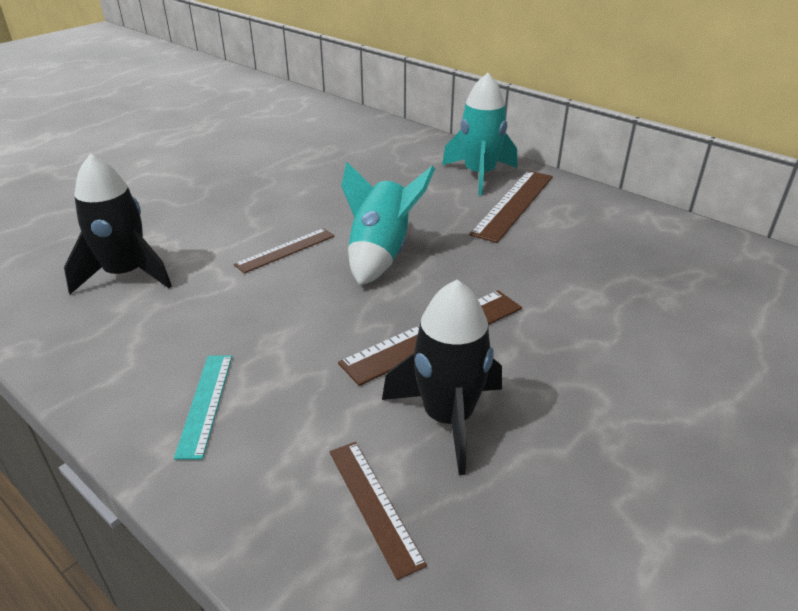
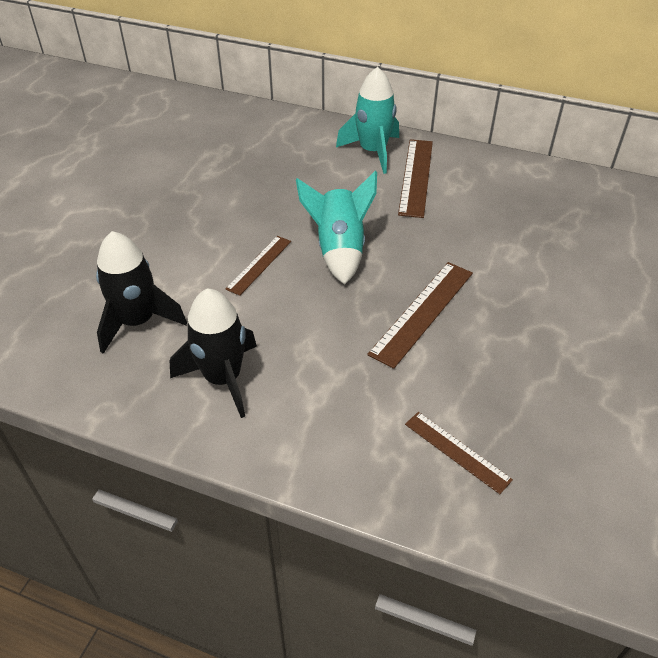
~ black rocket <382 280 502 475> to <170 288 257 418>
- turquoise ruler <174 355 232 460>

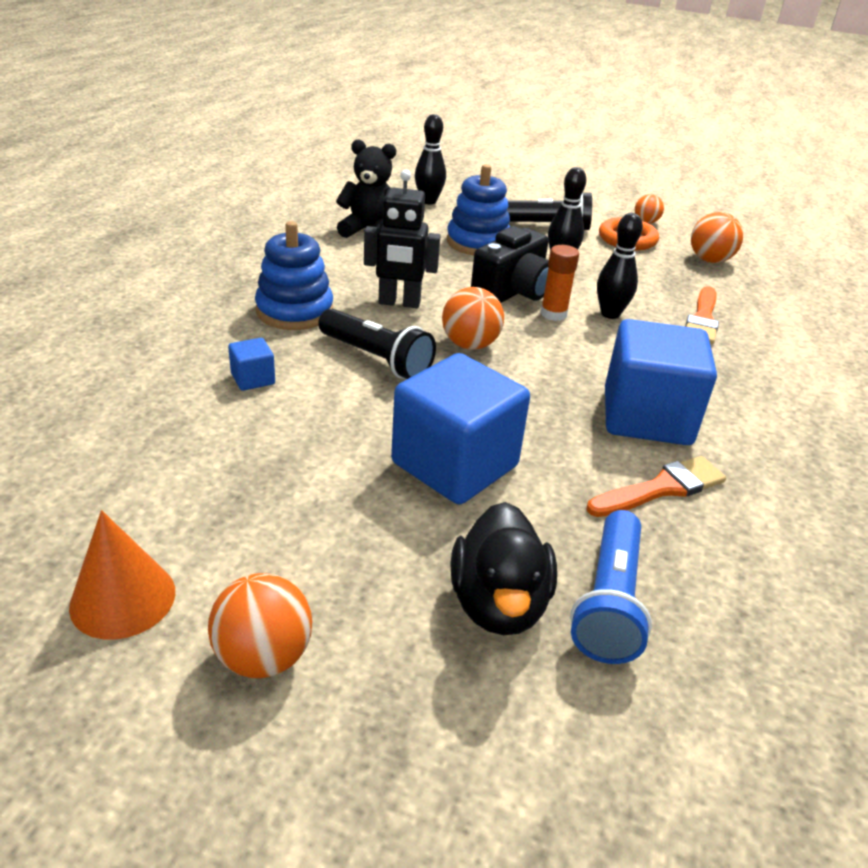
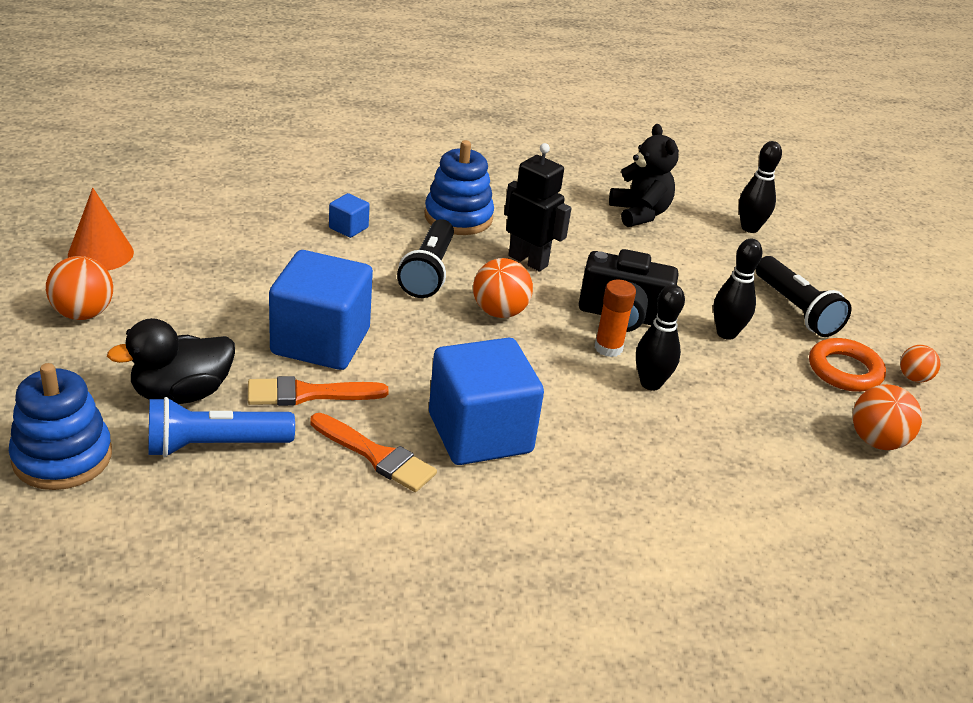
~ cobalt stacking toy <447 164 510 255> to <9 363 112 490>
~ orange-coloured paintbrush <685 286 719 344> to <248 376 389 406>
~ black robot <364 170 440 308> = <504 143 572 271> 150 degrees clockwise

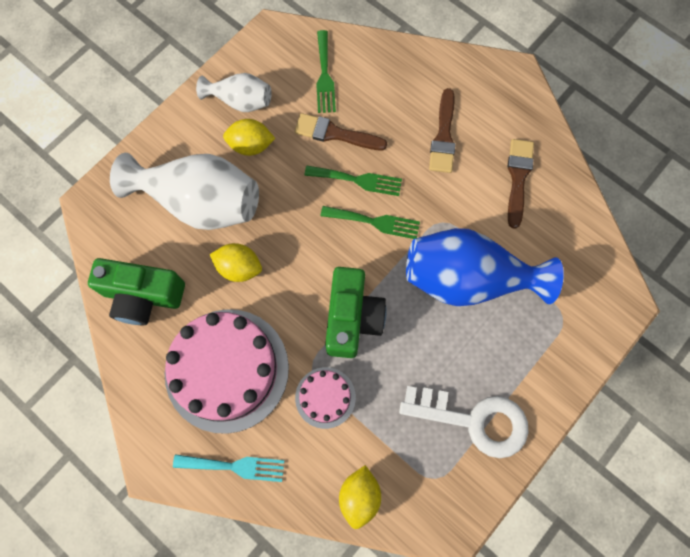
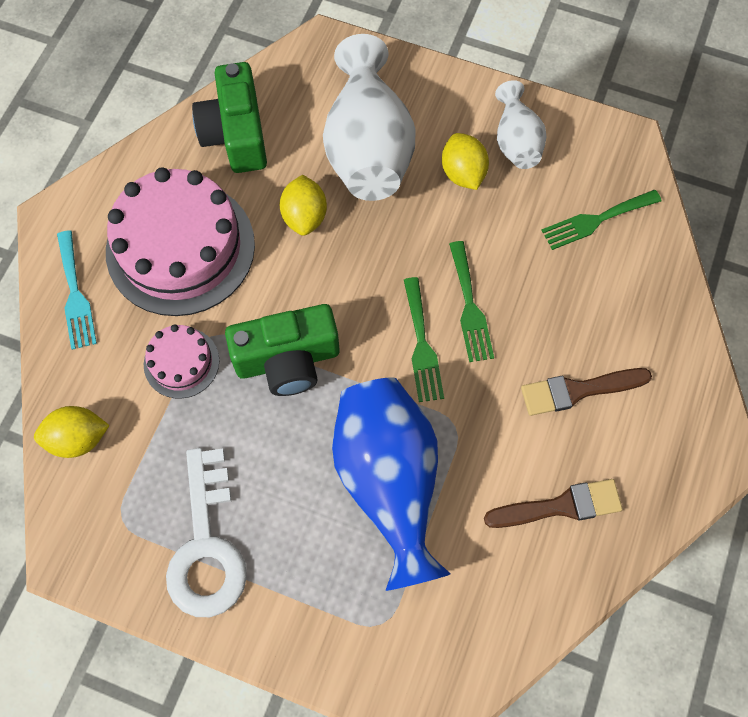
- dark brown paintbrush <295 113 387 150>

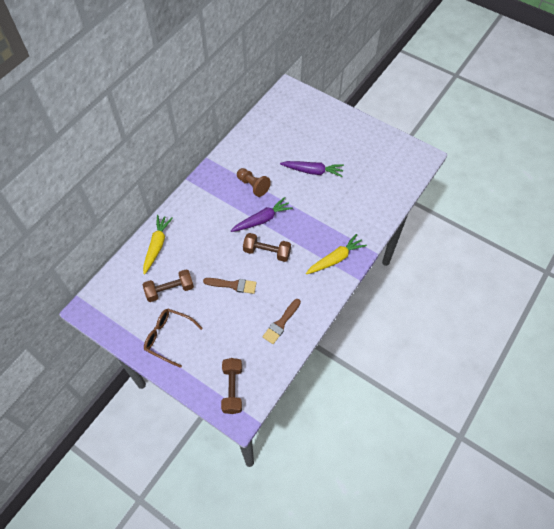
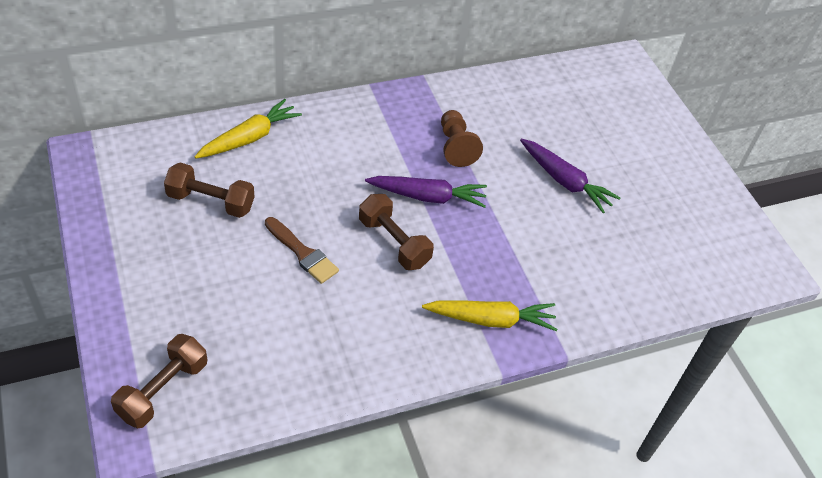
- dark brown eyeglasses <144 309 203 368>
- dark brown paintbrush <262 299 301 344>

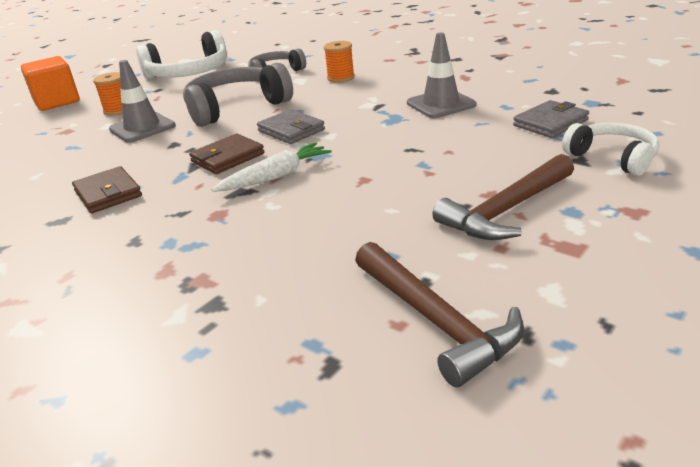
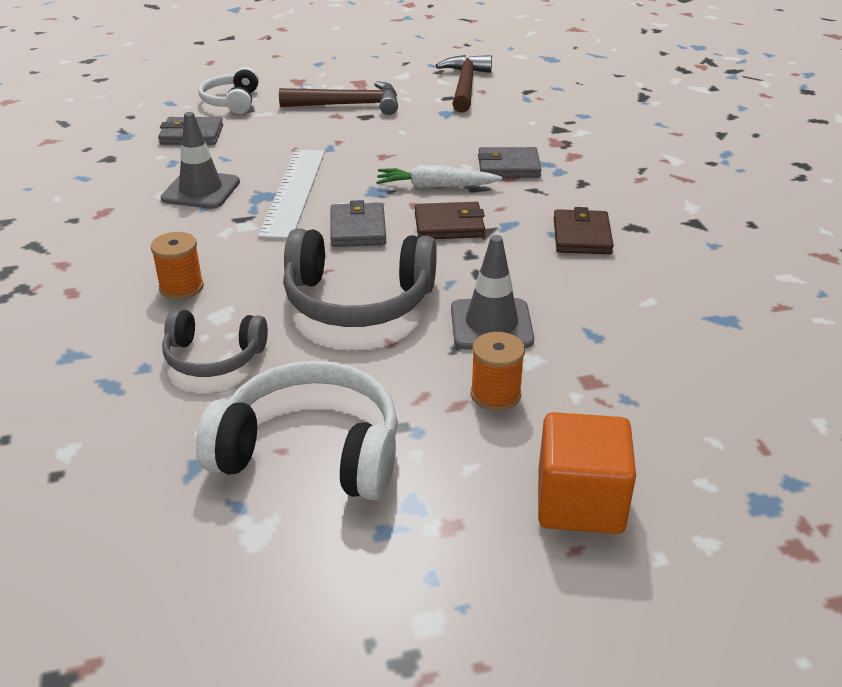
+ pure white ruler <258 150 325 239>
+ ash-grey card wallet <478 147 542 178>

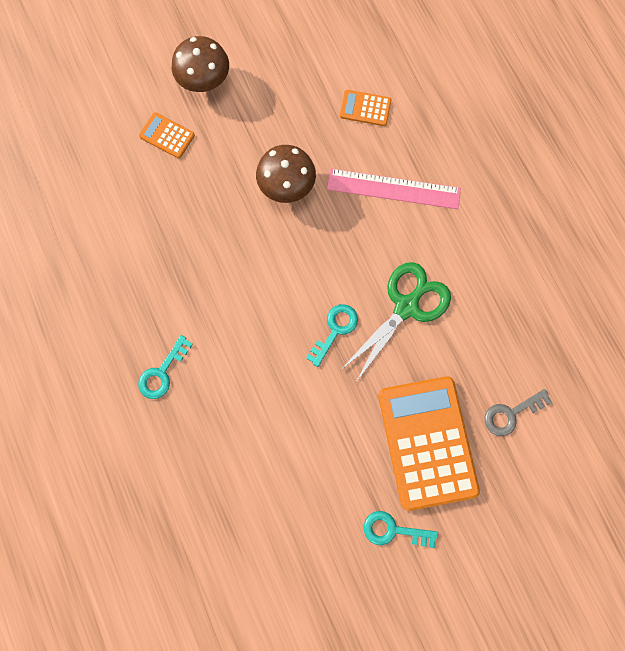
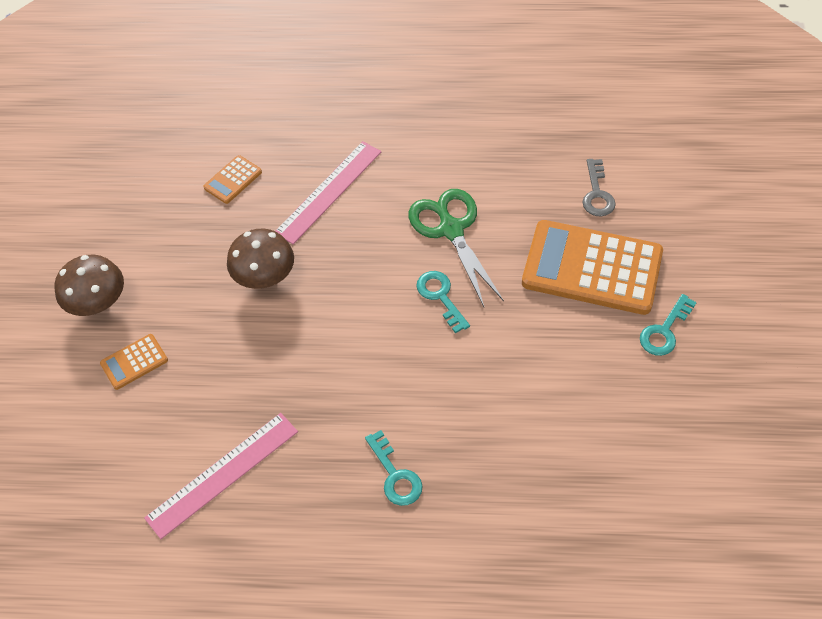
+ rose-pink ruler <144 413 298 539>

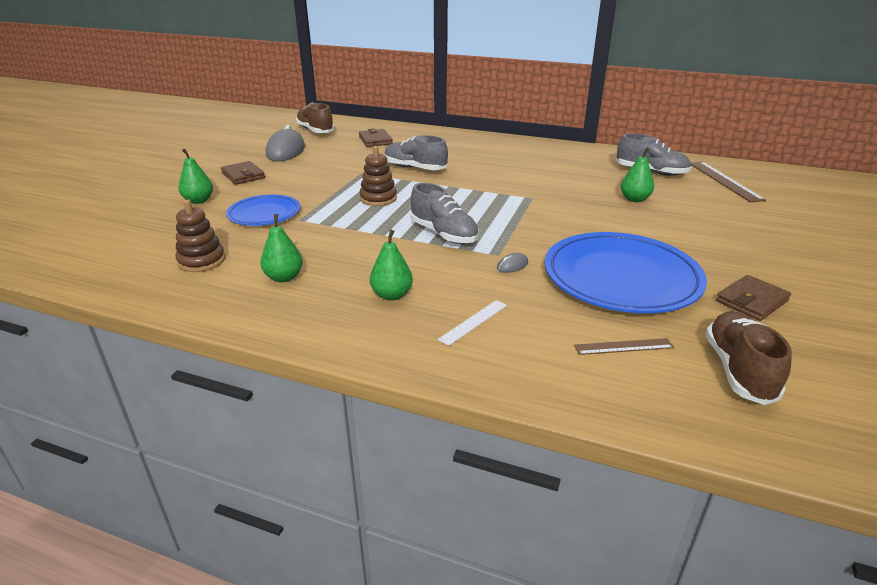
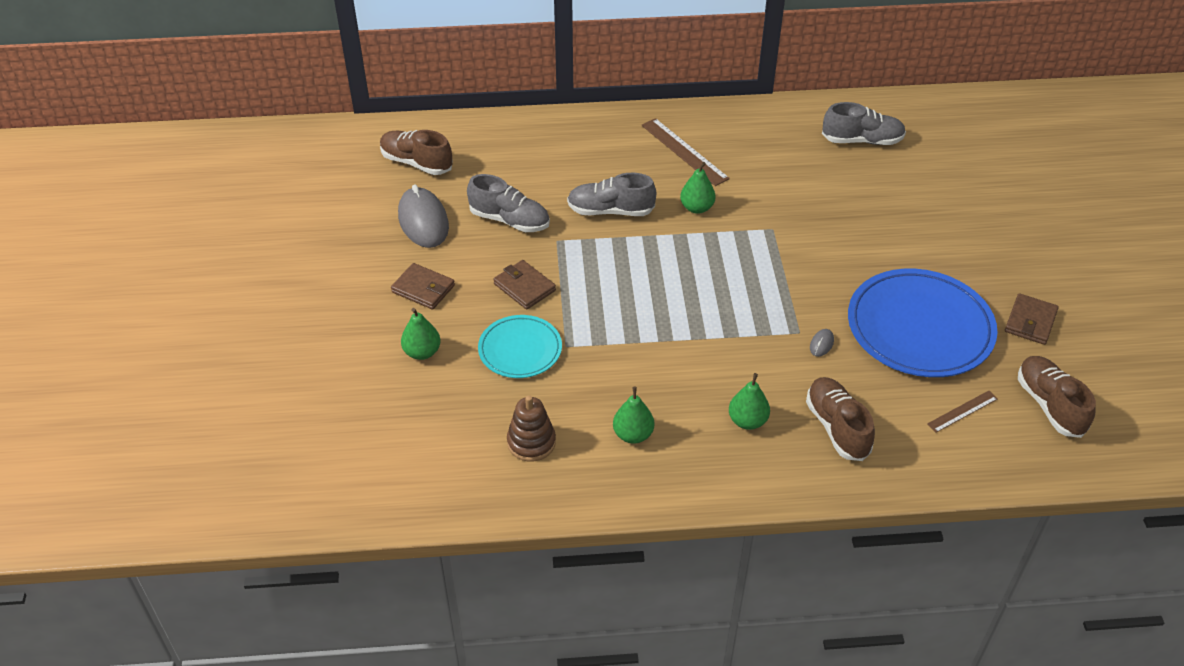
~ ash-grey sneaker <410 183 479 244> to <467 174 550 232>
~ cobalt plate <226 195 300 226> to turquoise plate <478 315 562 378>
~ dark brown card wallet <359 129 393 147> to <493 260 556 310>
~ dark brown ruler <691 162 766 202> to <641 118 730 186>
~ green pear fruit <621 147 654 202> to <680 162 716 214>
~ pure white ruler <437 300 507 346> to dark brown sneaker <806 377 875 461>
- dark brown stacking toy <359 146 397 206>

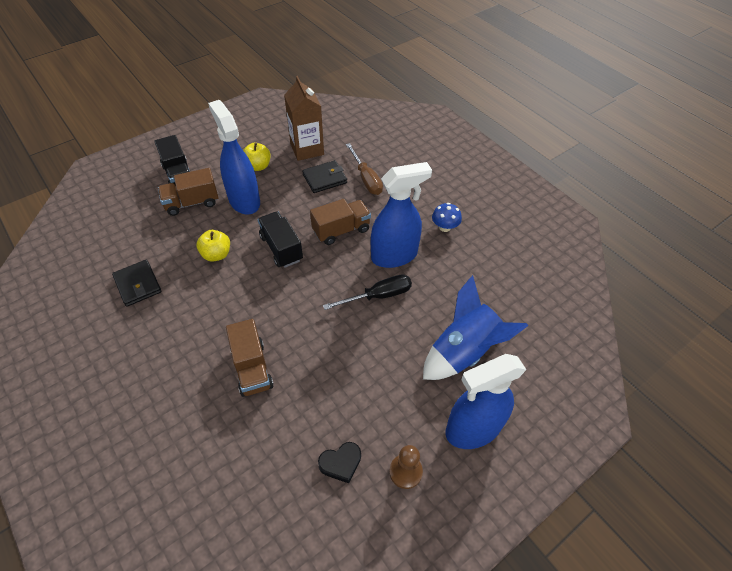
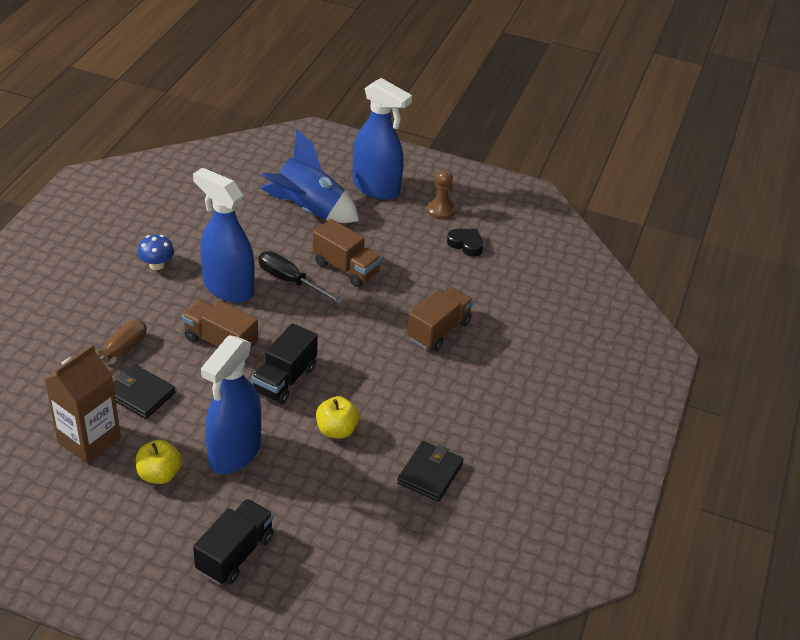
~ dark brown toy truck <158 168 218 216> to <313 219 382 287>

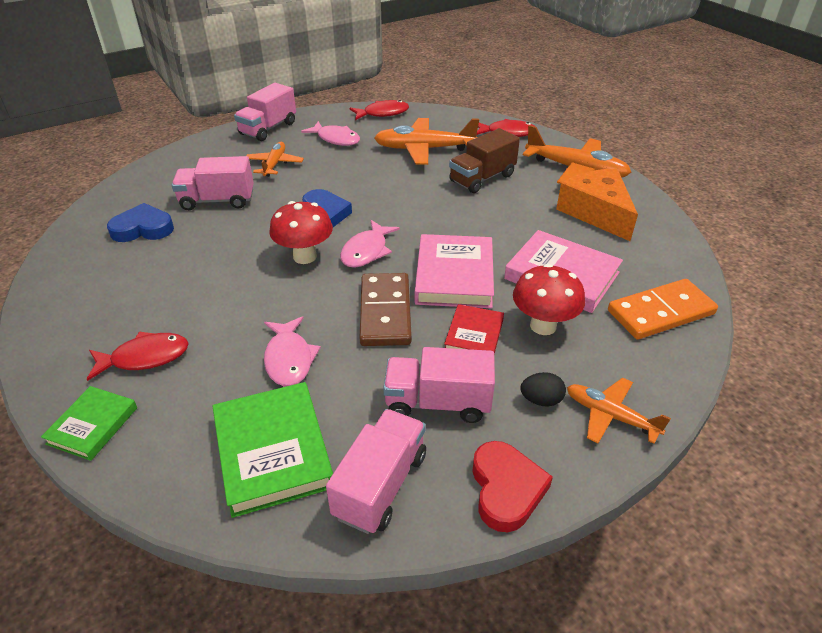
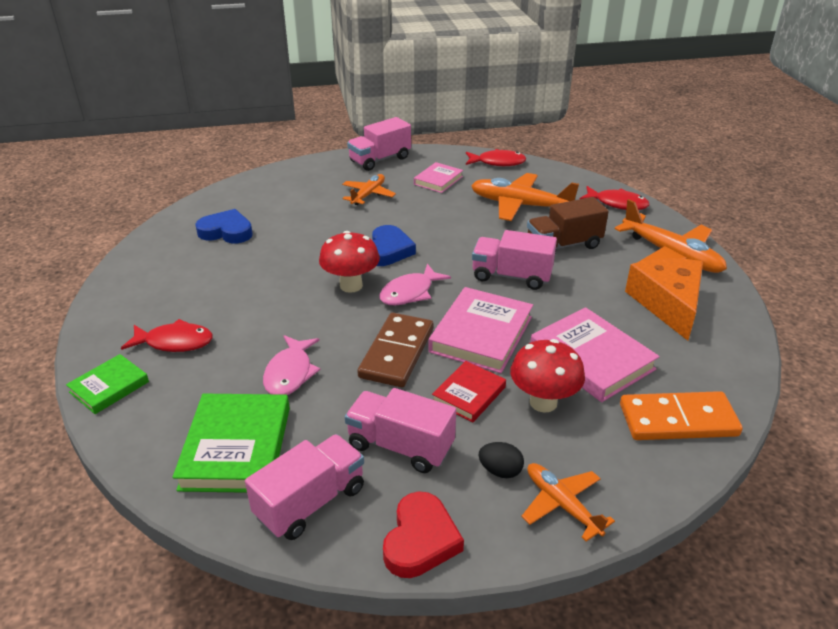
~ rose-pink fish <301 121 360 146> to rose-pink book <414 162 463 193>
~ rose-pink toy truck <172 156 254 210> to <472 230 557 290>

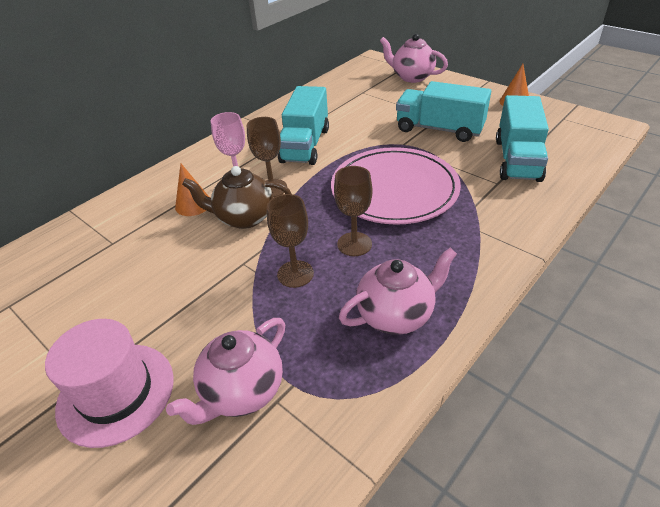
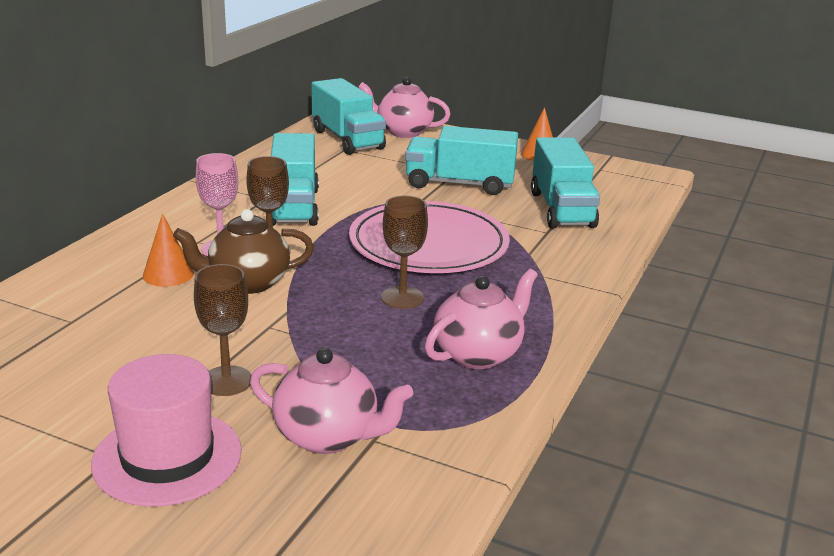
~ dark brown chalice <267 194 314 288> to <194 264 251 396>
~ rose-pink china teapot <166 318 285 425> = <250 348 413 454> 90 degrees counterclockwise
+ turquoise toy truck <312 78 386 155>

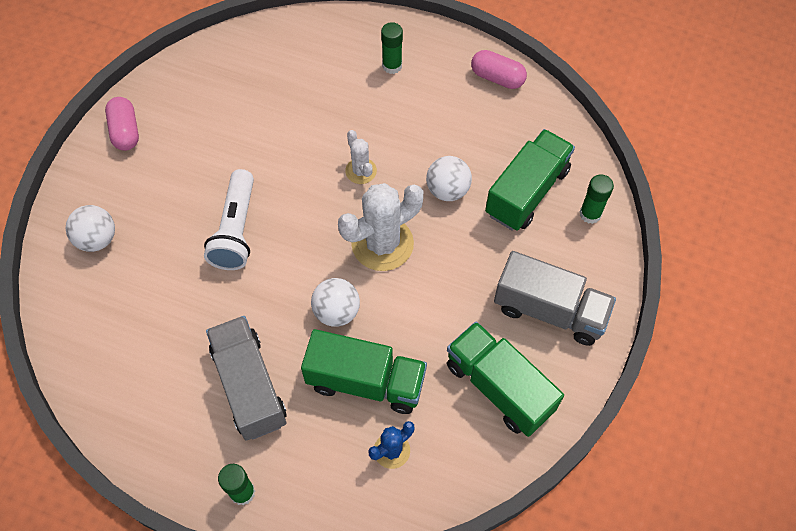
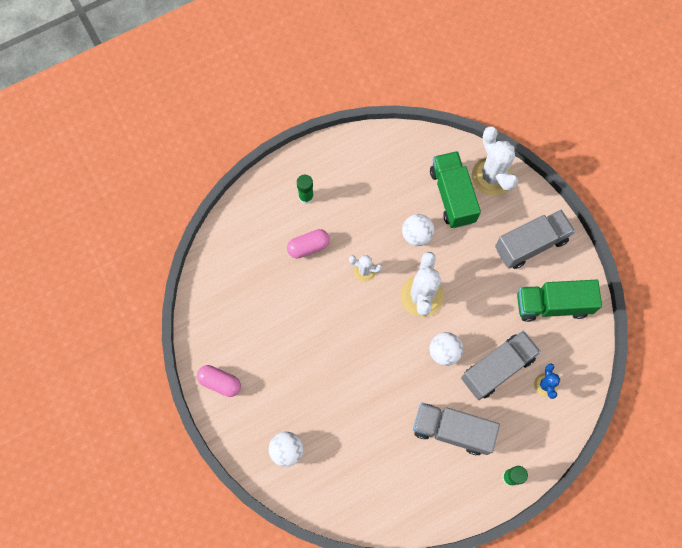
~ rose-pink pill <471 50 527 89> to <287 229 330 258>
~ green toy truck <301 329 427 414> to ash-grey toy truck <461 331 541 400>
~ green stick of glue <580 175 614 224> to pure white cactus <472 126 518 195>
- pure white flashlight <204 169 254 270>

